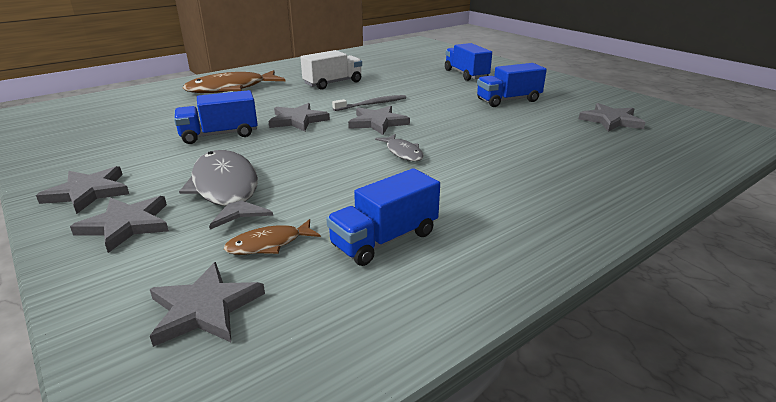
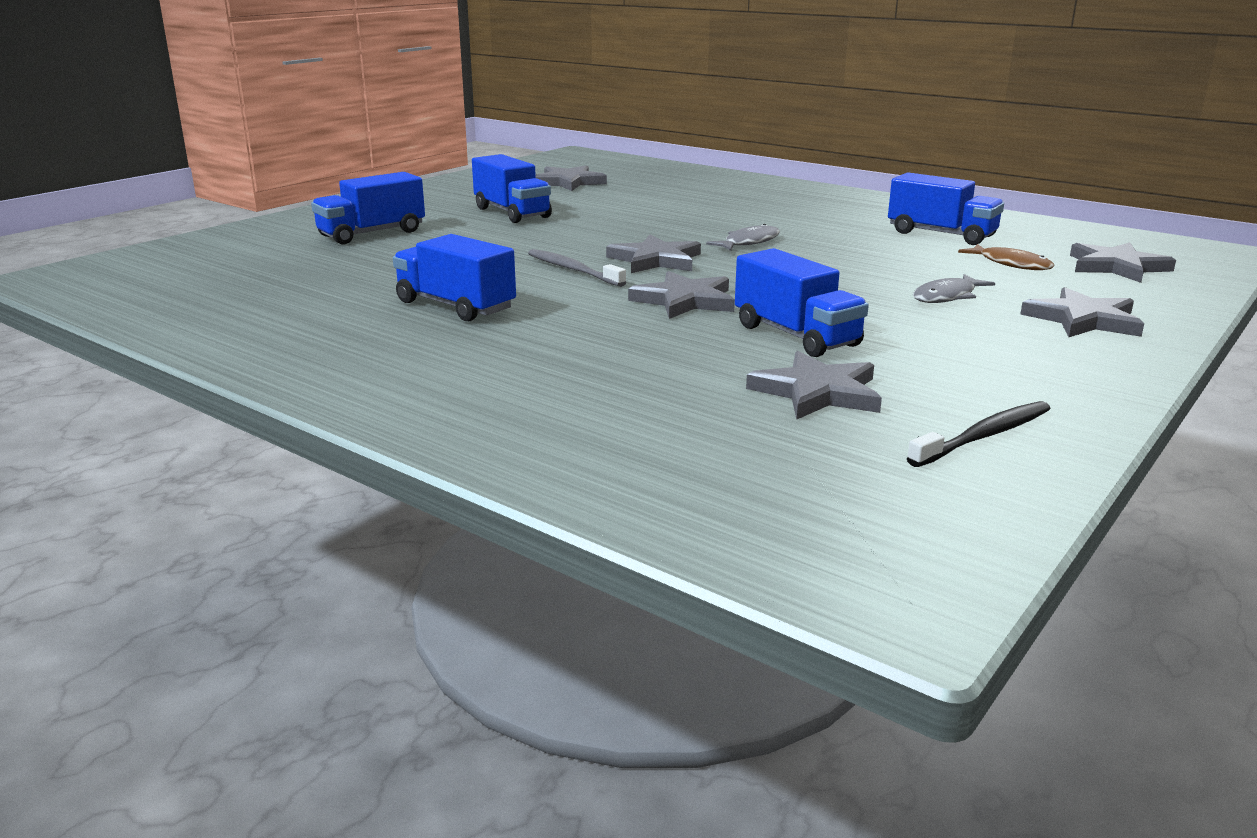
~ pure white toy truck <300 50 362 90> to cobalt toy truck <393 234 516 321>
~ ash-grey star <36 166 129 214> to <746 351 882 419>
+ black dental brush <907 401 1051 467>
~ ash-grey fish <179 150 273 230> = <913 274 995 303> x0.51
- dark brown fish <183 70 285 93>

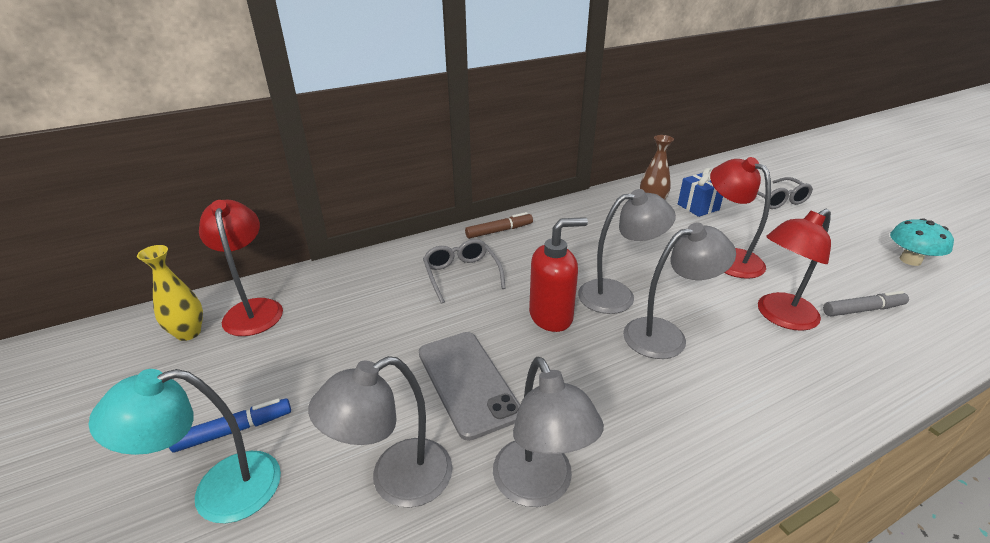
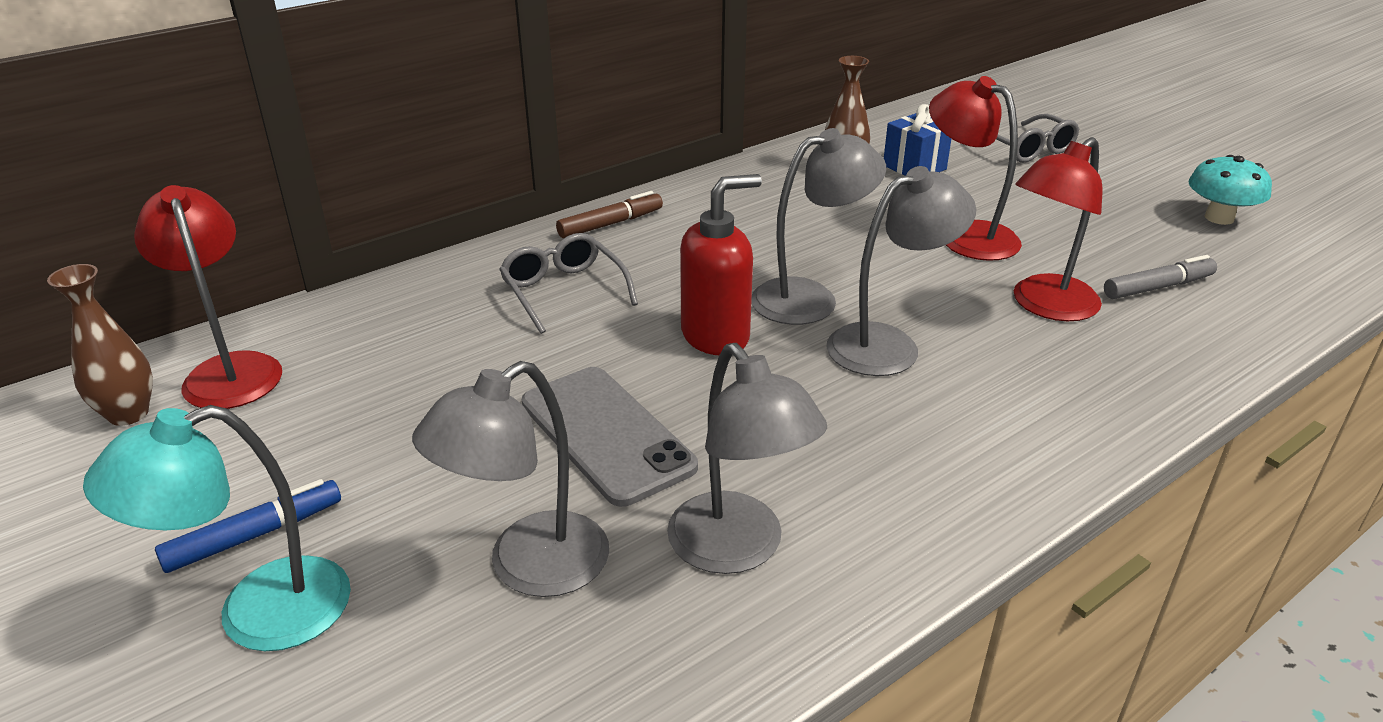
~ golden tall vase <137 245 203 341> to dark brown tall vase <47 264 153 426>

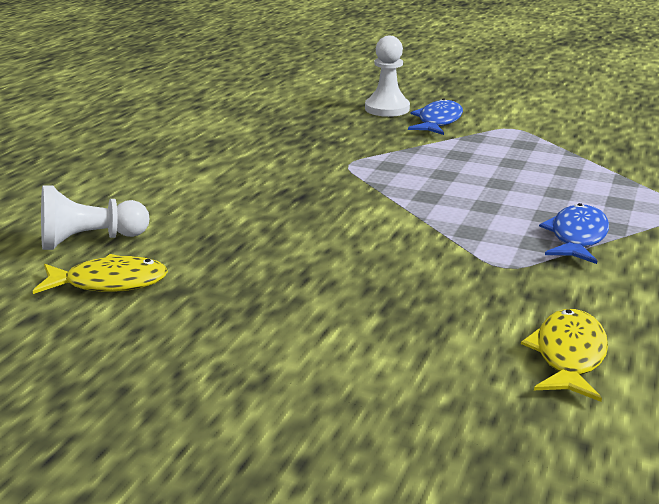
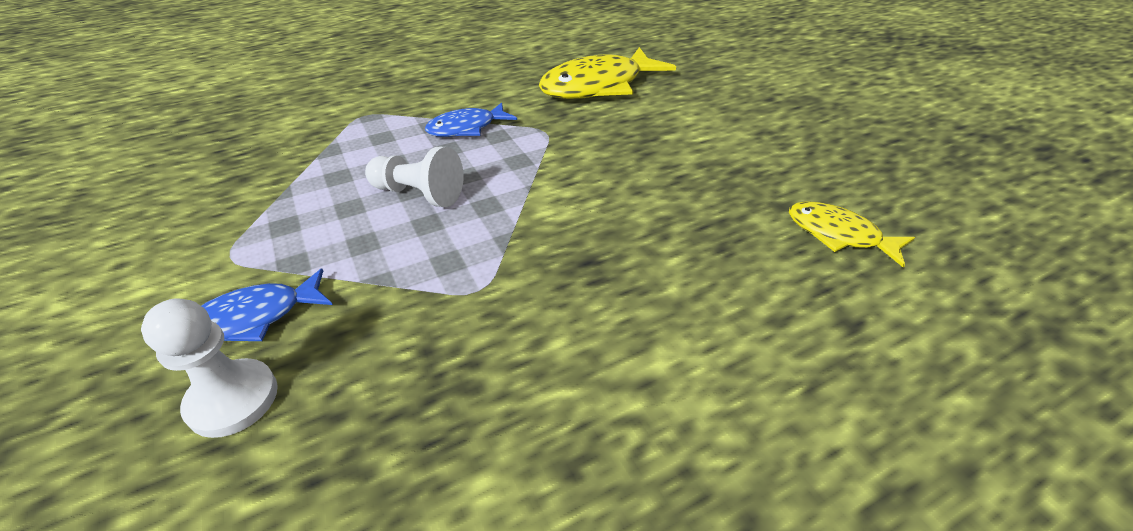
~ pure white chess pawn <41 185 149 250> to <365 147 464 207>
~ golden fish <521 309 608 402> = <538 47 676 99> x1.79

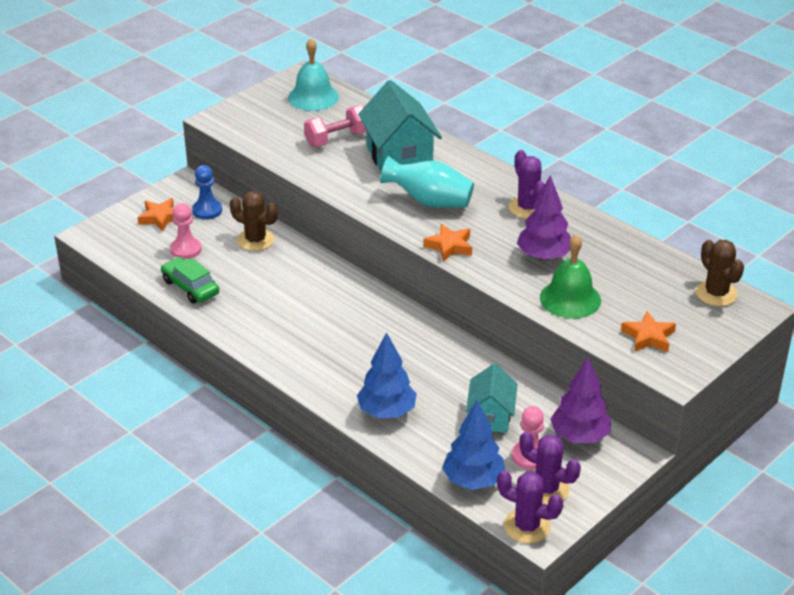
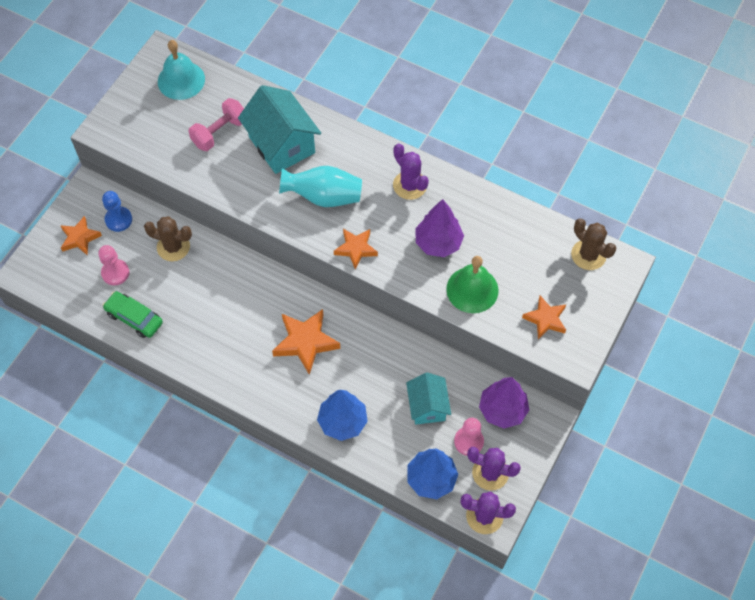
+ orange-coloured star <272 309 340 375>

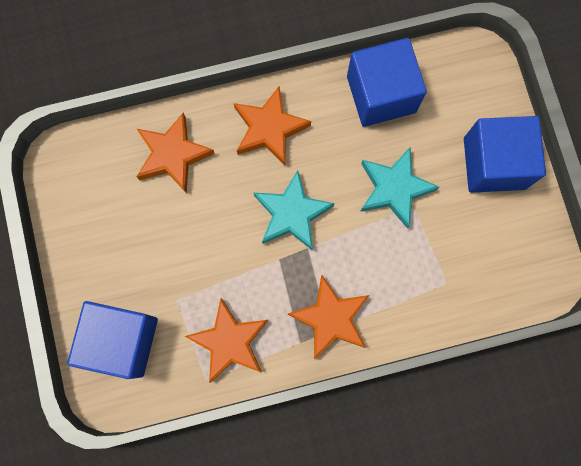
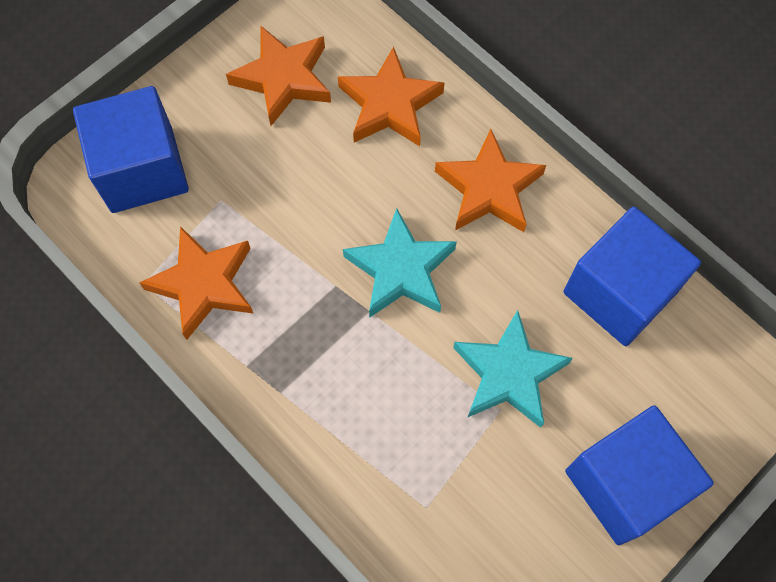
~ orange-coloured star <288 275 369 359> to <226 26 331 126>

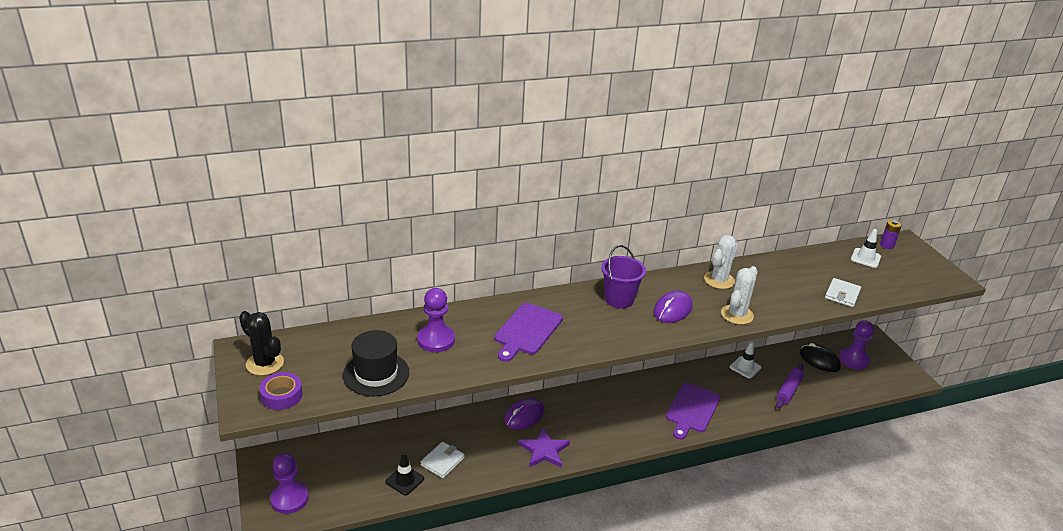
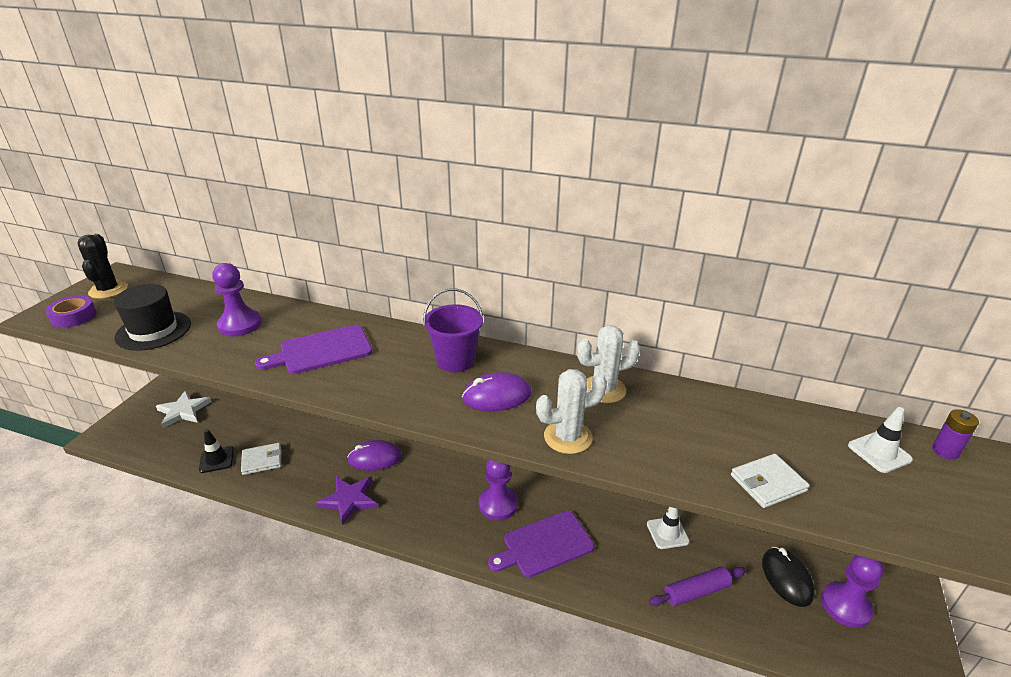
+ pure white star <156 391 212 428>
~ purple chess pawn <270 453 309 514> to <479 460 518 520>

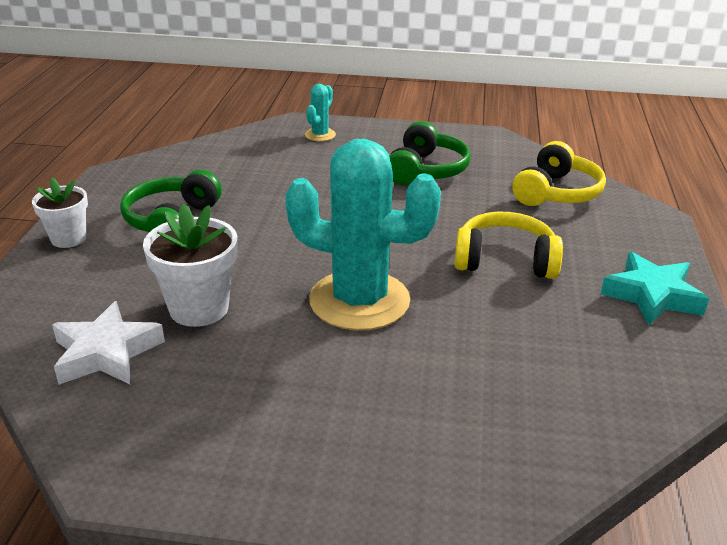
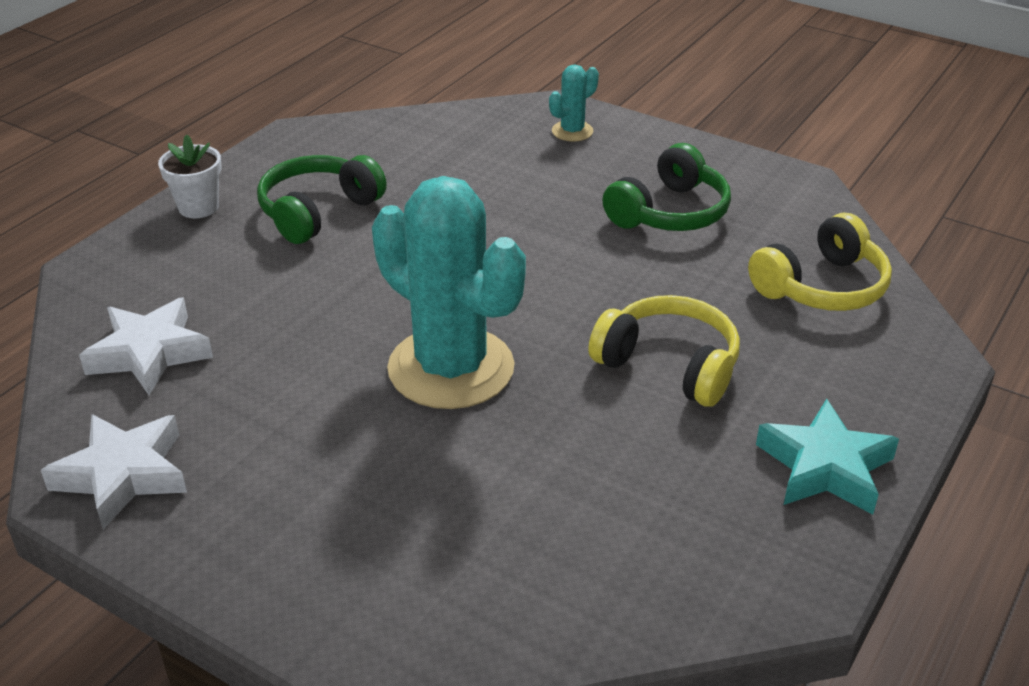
+ pure white star <41 414 187 529>
- pure white plant pot <143 204 237 327>

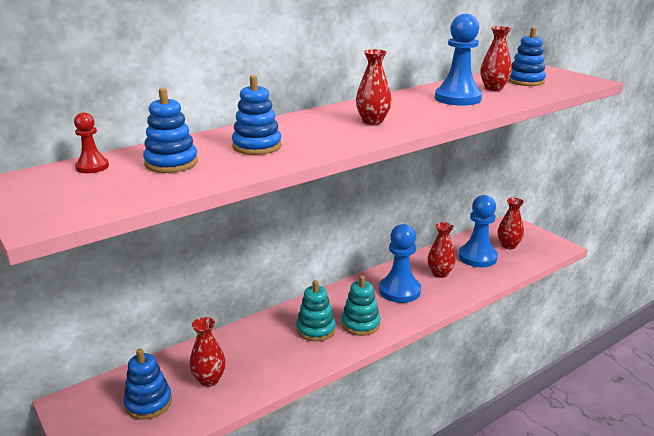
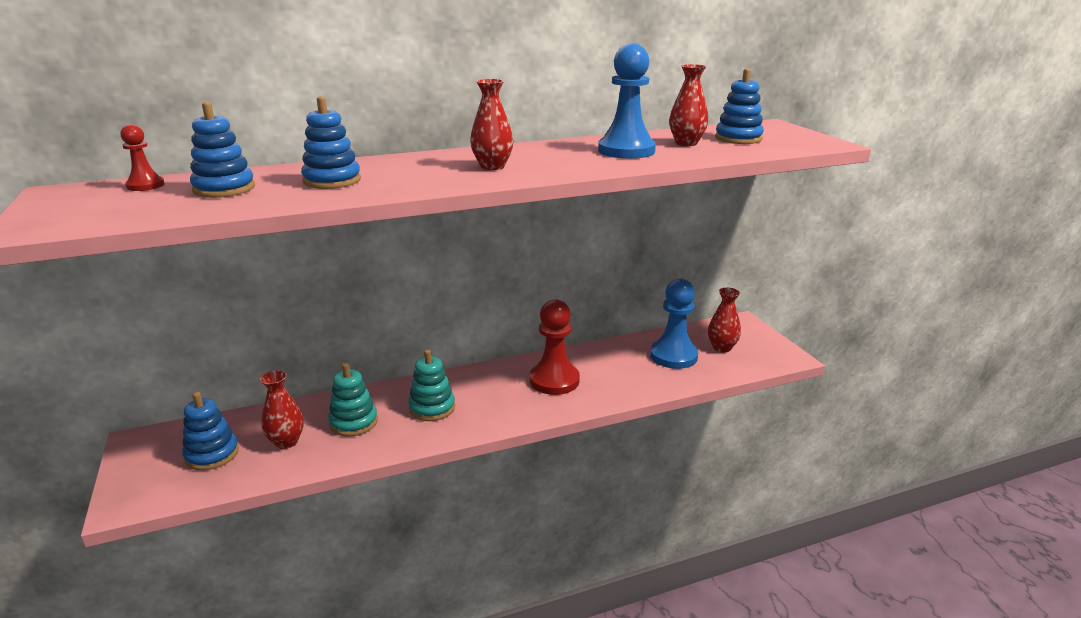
~ turquoise stacking toy <341 275 380 336> to <328 363 378 437>
~ cobalt chess pawn <379 224 421 303> to scarlet chess pawn <530 299 580 395>
- scarlet tall vase <428 222 456 278>

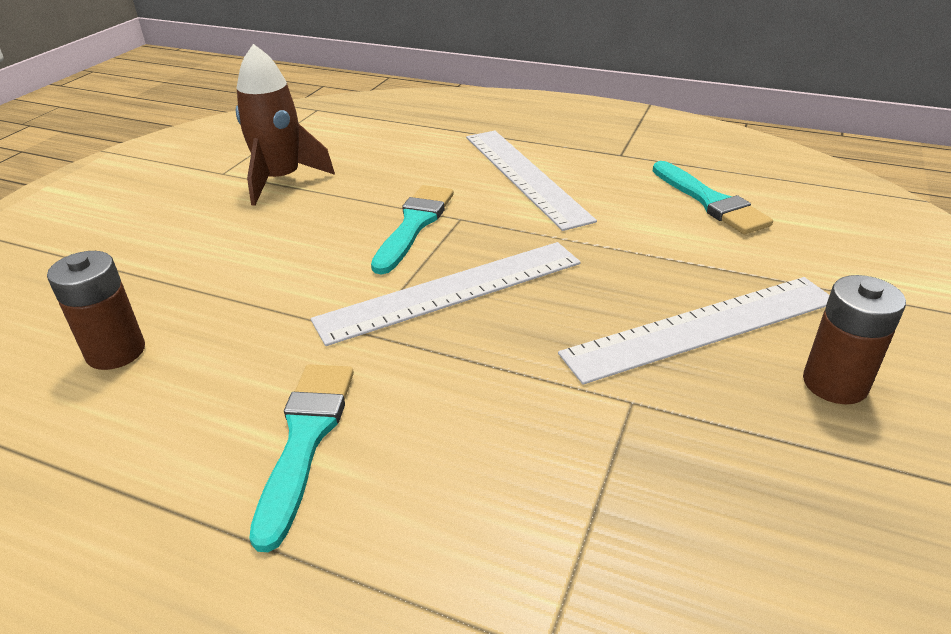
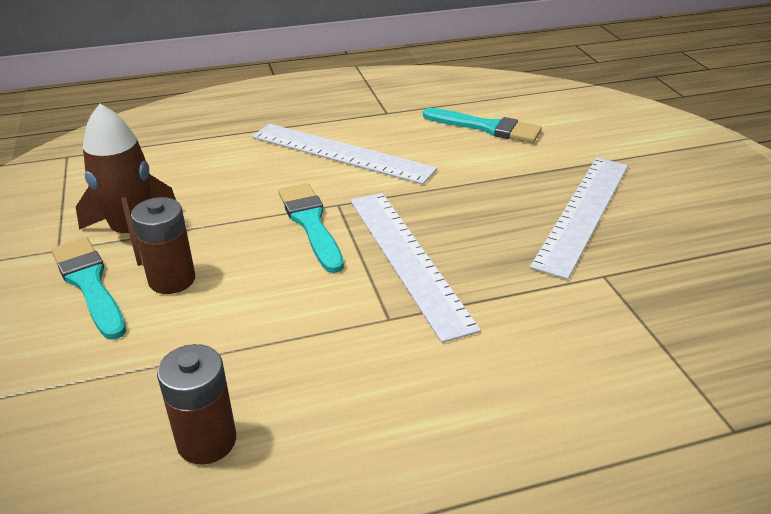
~ turquoise paintbrush <249 364 354 552> to <51 237 126 340>
~ dark brown power cell <803 275 906 404> to <131 197 195 294>
~ pure white ruler <311 242 581 346> = <350 193 481 343> 45 degrees counterclockwise

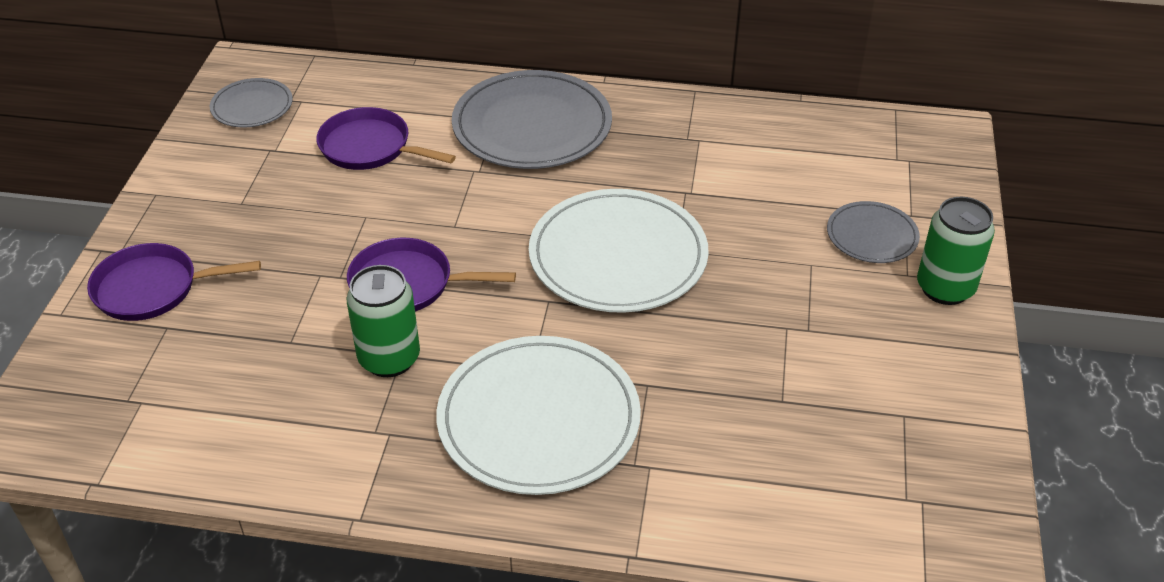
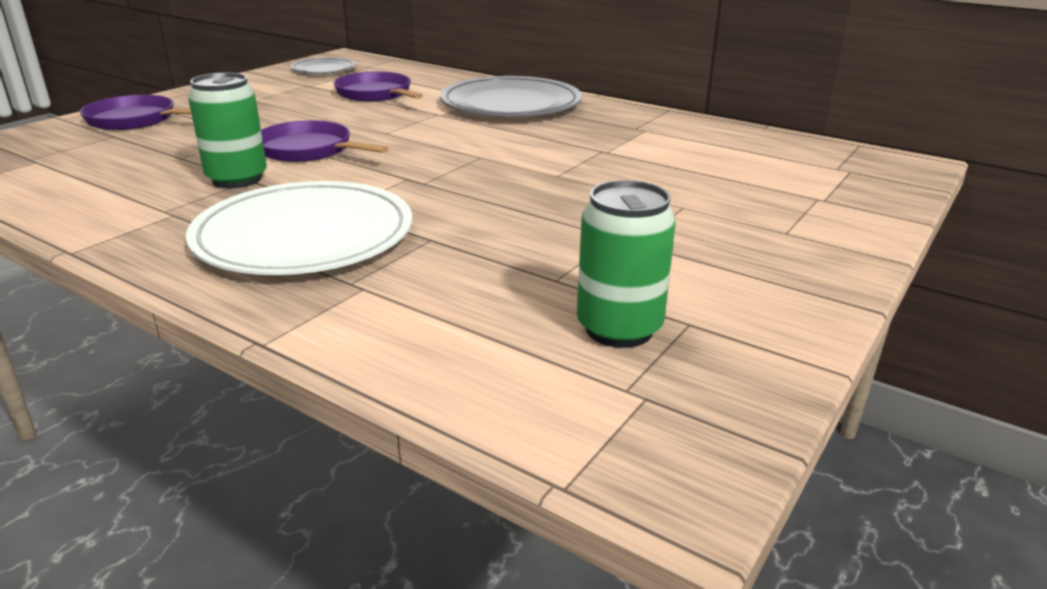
~ green soda can <917 197 995 305> to <577 180 676 348>
- pure white plate <529 189 709 313>
- ash-grey plate <827 201 920 263>

